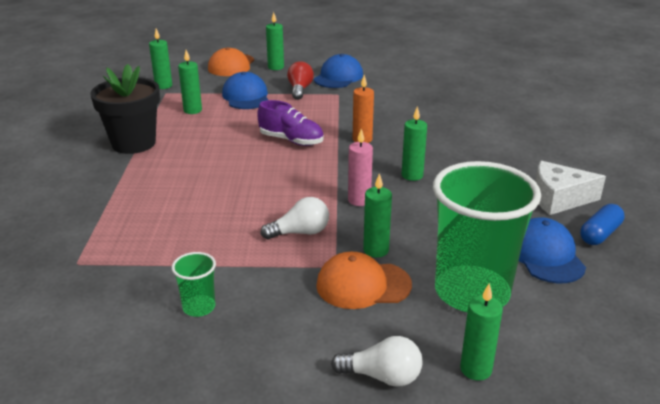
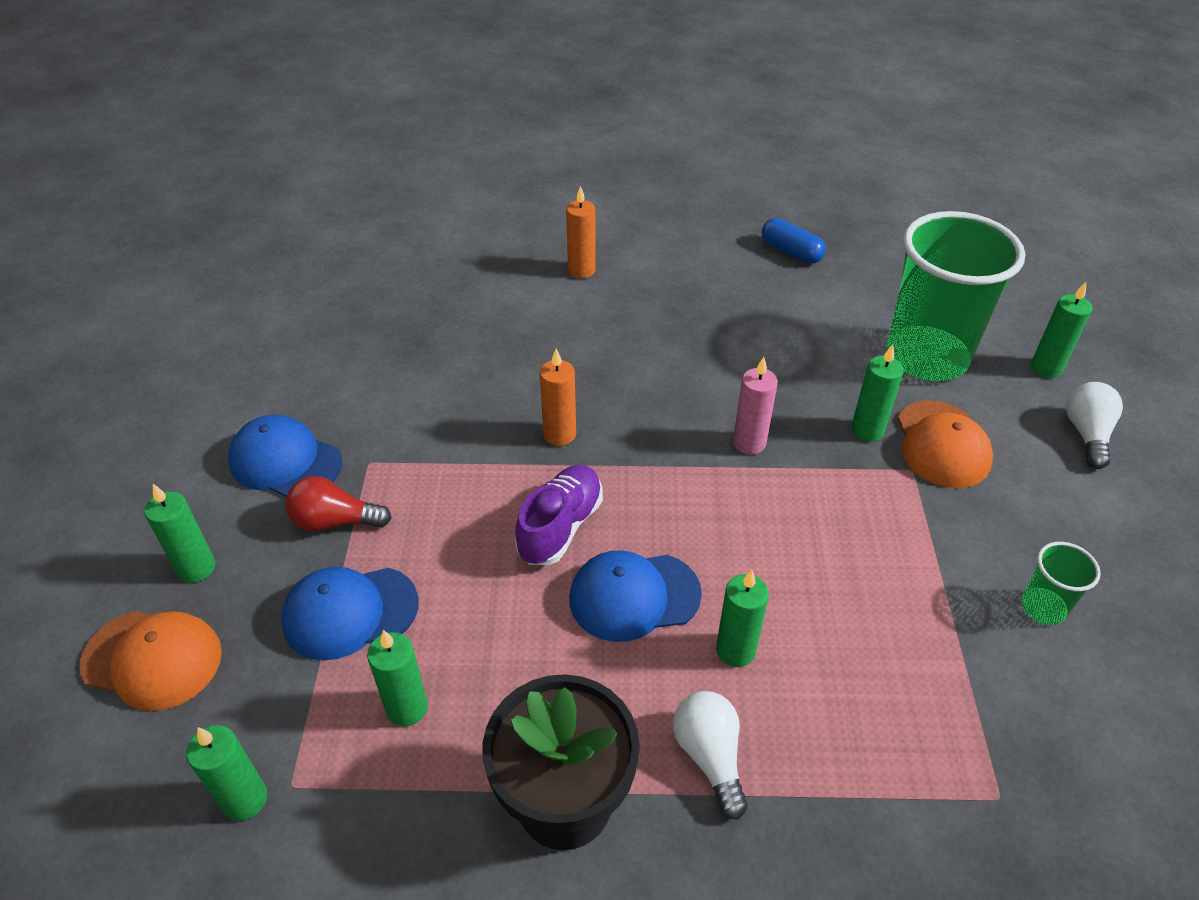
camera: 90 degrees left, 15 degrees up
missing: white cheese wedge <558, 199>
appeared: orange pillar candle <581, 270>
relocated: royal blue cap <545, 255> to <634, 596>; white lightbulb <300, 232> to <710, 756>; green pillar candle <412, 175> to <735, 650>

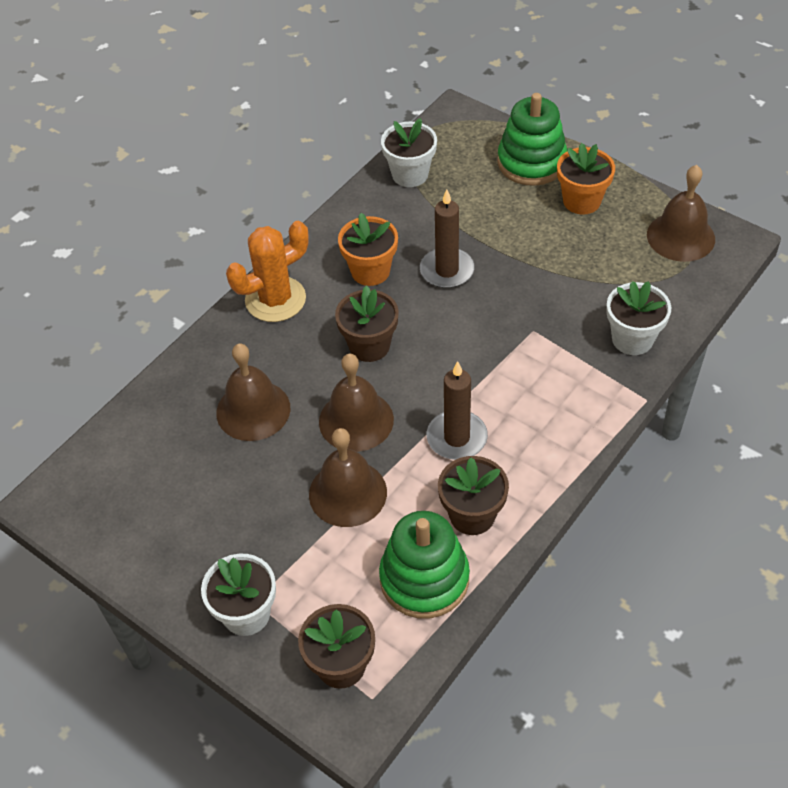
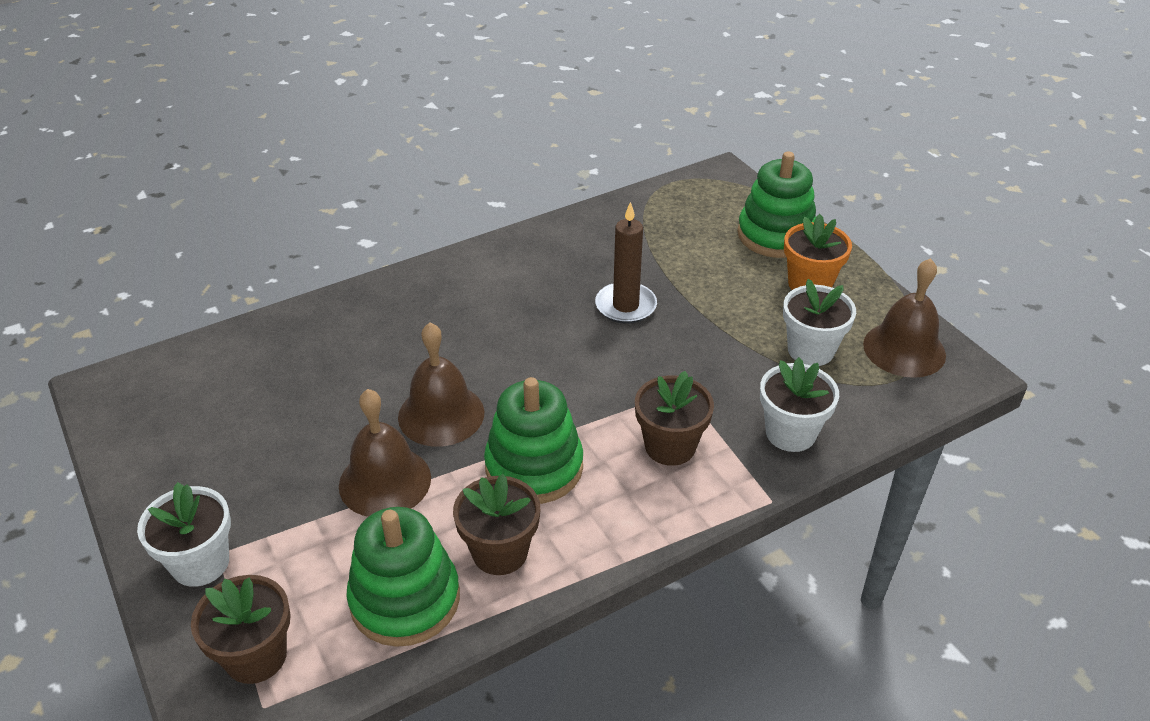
camera: 20 degrees right, 10 degrees down
missing: dark brown hand bell <253, 410>; orange prickly plant <275, 299>; orange flower pot <370, 271>
relocated: dark brown flower pot <369, 346> to <670, 446>; white flower pot <410, 174> to <810, 350>
exchanged: dark brown pillar candle <457, 438> to green ring stacker <534, 467>

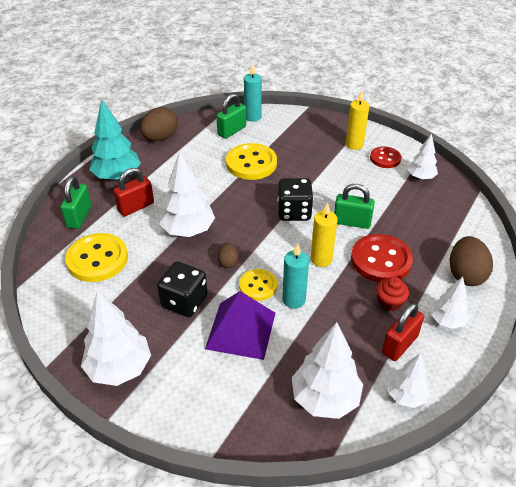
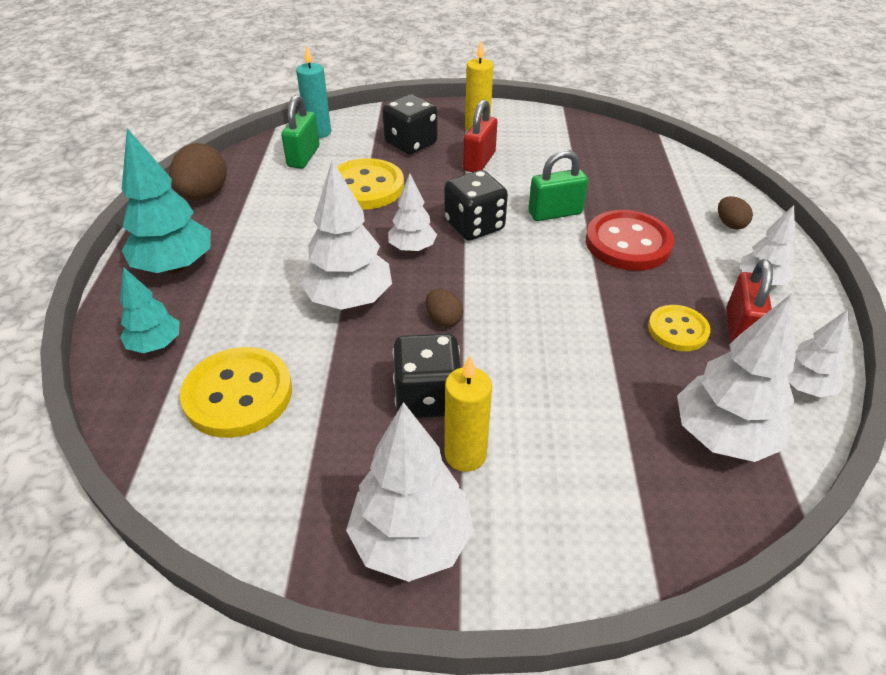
camera: 30 degrees left, 0 degrees up
missing: royal purple pyramid <241, 330>; turquoise pillar candle <294, 300>; scarlet shirt button <385, 158>; scarlet fairy cake <389, 302>
appeared: ebony game die <411, 144>
relocated: white fir tree <420, 177> to <412, 248>; yellow pillar candle <321, 259> to <465, 455>; scarlet padlock <136, 207> to <479, 161>; yellow shirt button <258, 286> to <678, 330>
exchanged: green padlock <79, 217> to turquoise fir tree <156, 345>
size: dark brown toy egg <465, 274> = <730, 224> x0.53

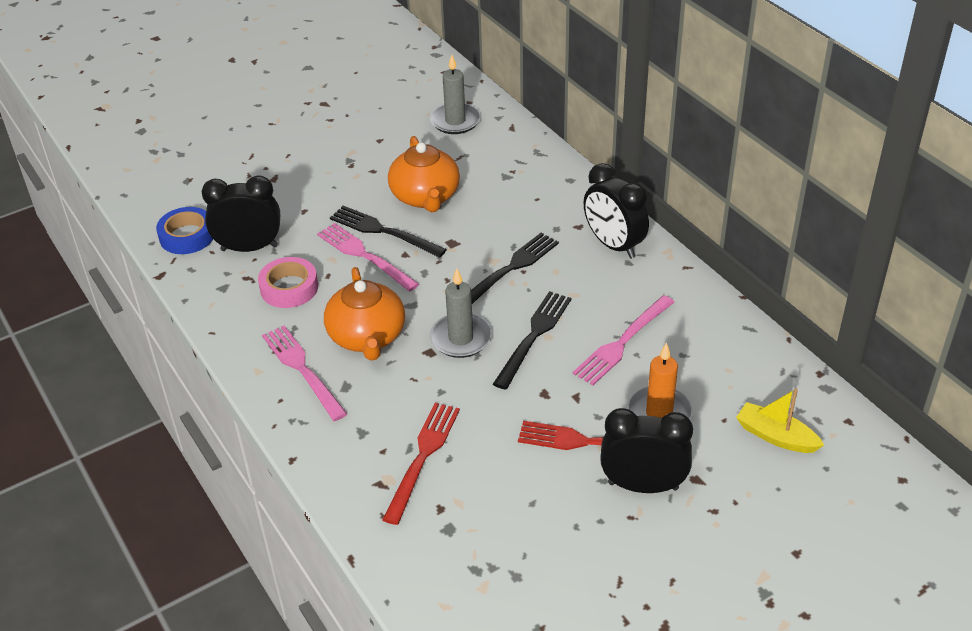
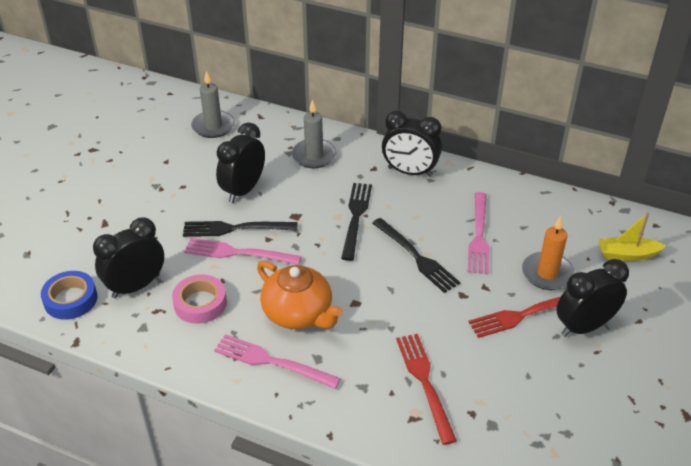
camera: 35 degrees left, 0 degrees up
relocated: grey pillar candle <461, 338> to <314, 156>
exchanged: orange tea pot <425, 197> to ebony alarm clock <243, 190>
spun: ebony table fork <534, 335> = <417, 257> 150 degrees clockwise

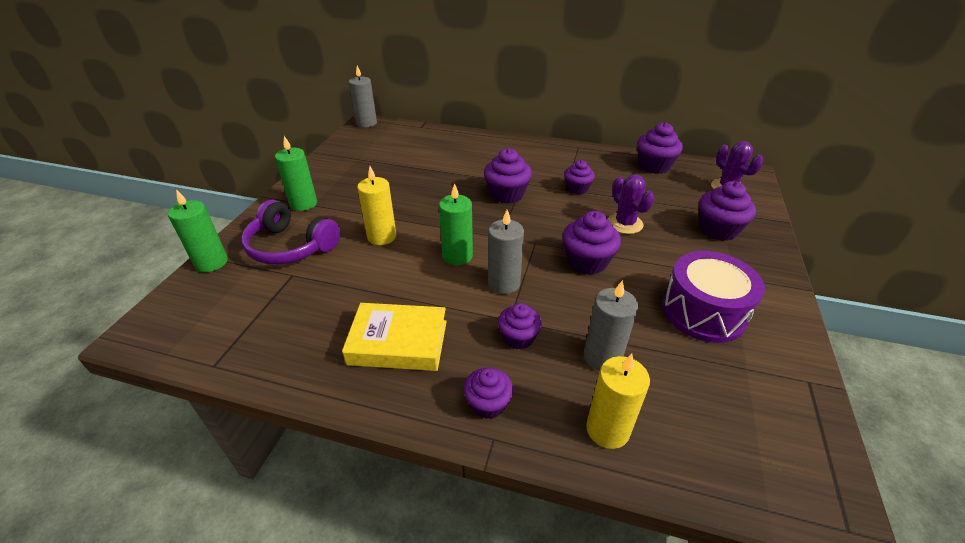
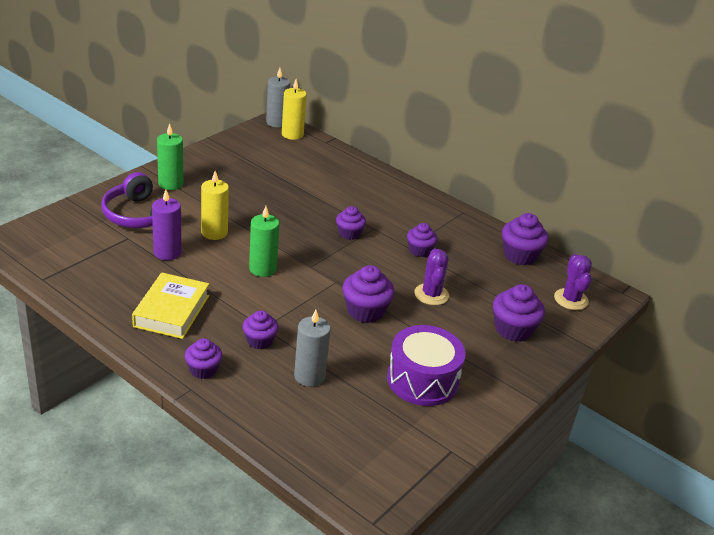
camera: 20 degrees right, 5 degrees down
missing: green pillar candle <211, 262>; grey pillar candle <504, 283>
appeared: royal purple pillar candle <167, 252>
relocated: yellow pillar candle <607, 429> to <292, 134>
spun: yellow hardcover <398, 342> = <171, 311> 75 degrees clockwise
size: royal purple fairy cake <506, 194> = <349, 233> x0.65

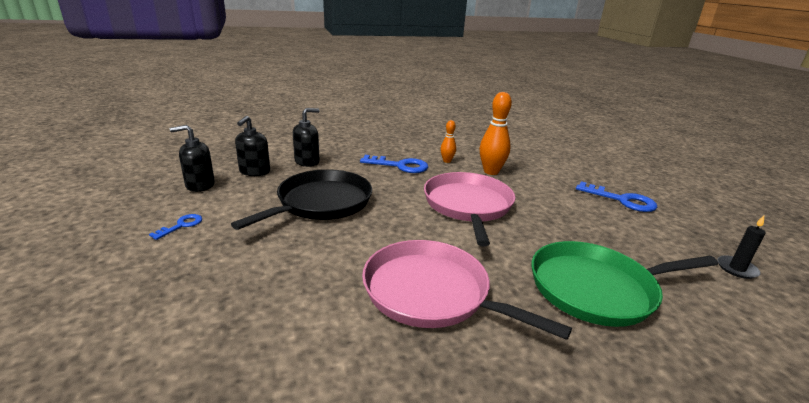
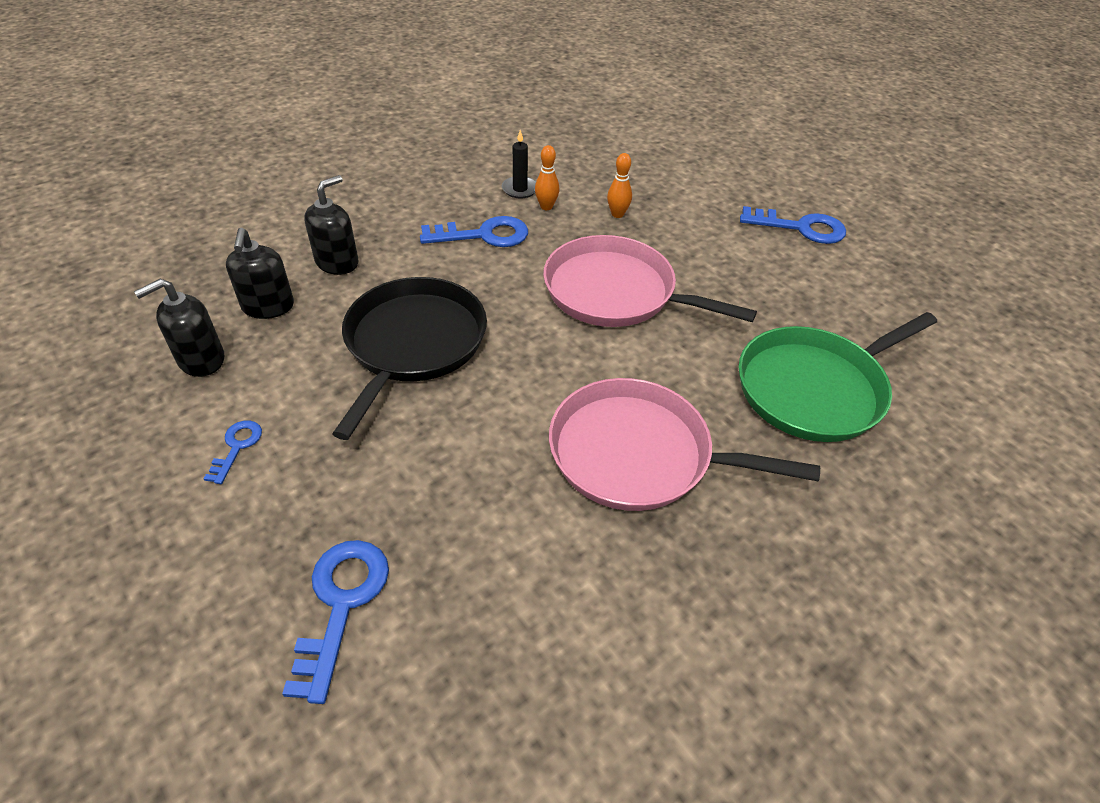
camera: 20 degrees left, 20 degrees up
appeared: royal blue door key <341, 604>
relocated: ebony pillar candle <737, 269> to <520, 189>
spun: rosy pan <468, 206> = <616, 292> 45 degrees counterclockwise
size: orange skittle <491, 172> = <617, 214> x0.55

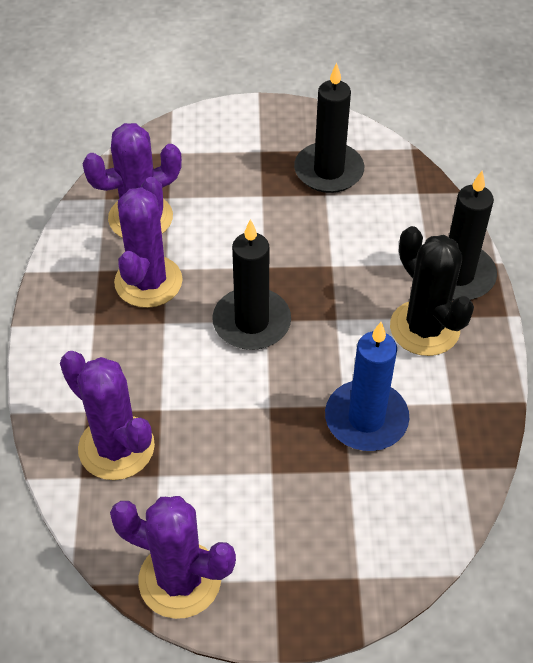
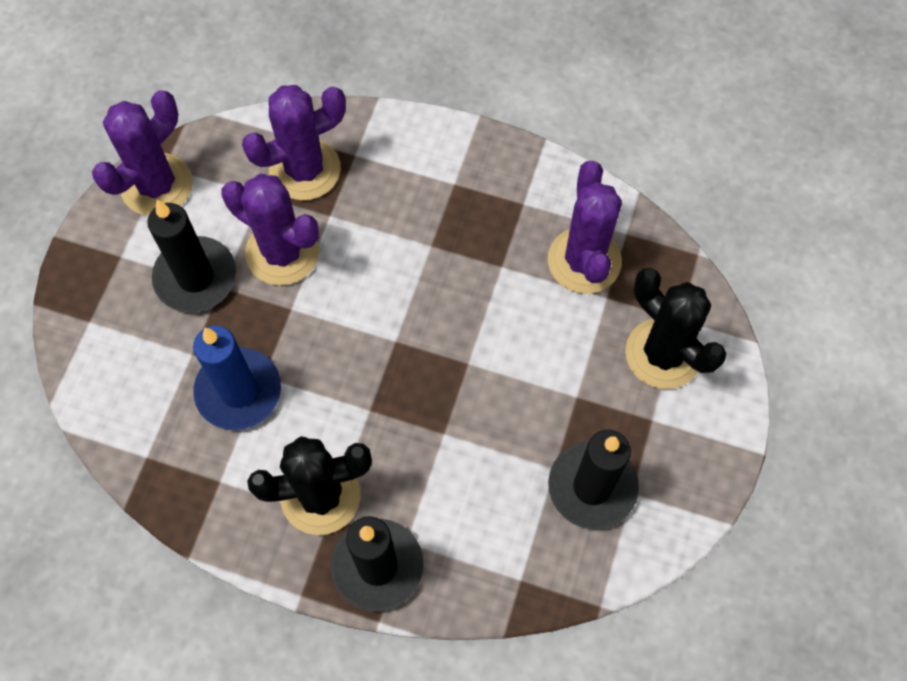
camera: 110 degrees right, 15 degrees up
appeared: ebony prickly plant <663, 354>
relocated: ebony pillar candle <251, 322> to <195, 277>; royal purple prickly plant <148, 282> to <282, 252>

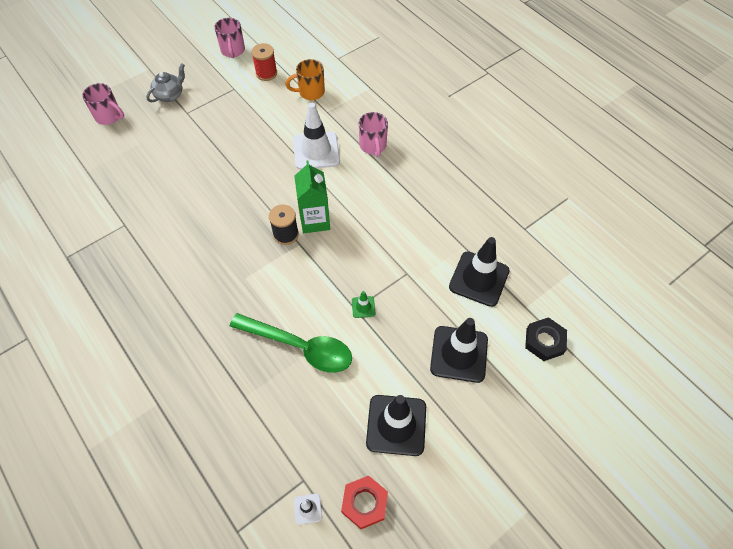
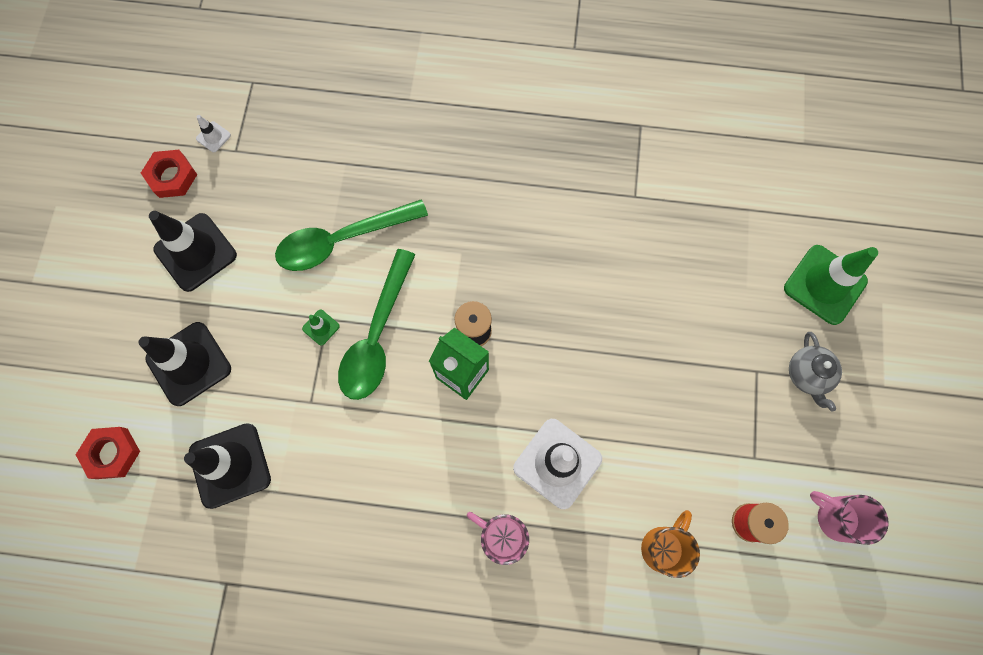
camera: 135 degrees right, 15 degrees up
appeared: green tablespoon <377, 336>
exchanged: rosy mug <109, 116> to green road cone <824, 285>
colour: ebony hexagon nut <544, 341> to scarlet hexagon nut <112, 453>

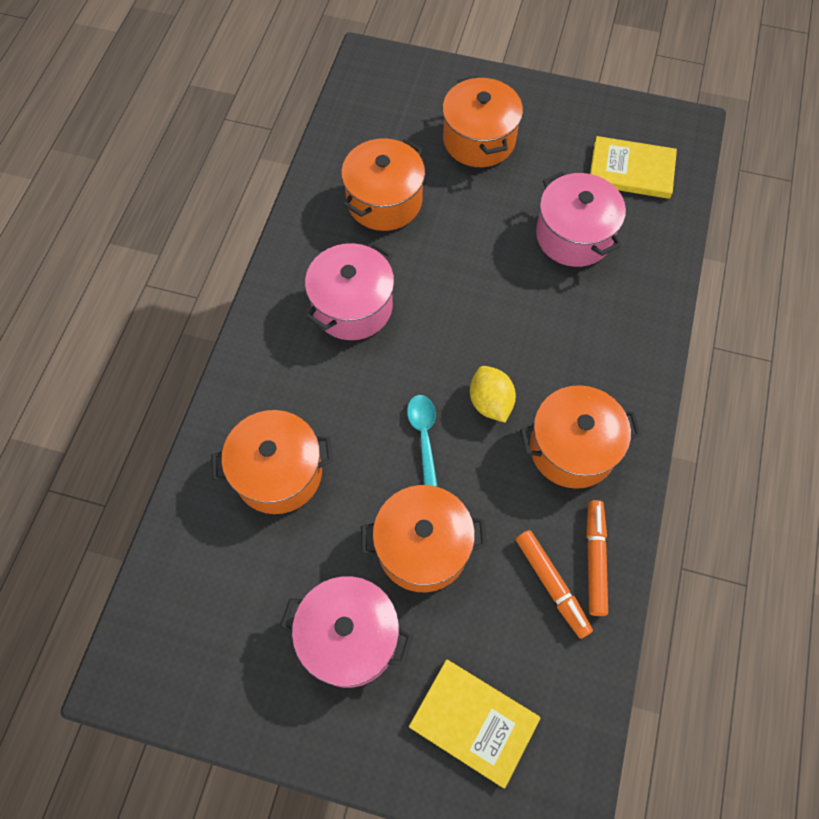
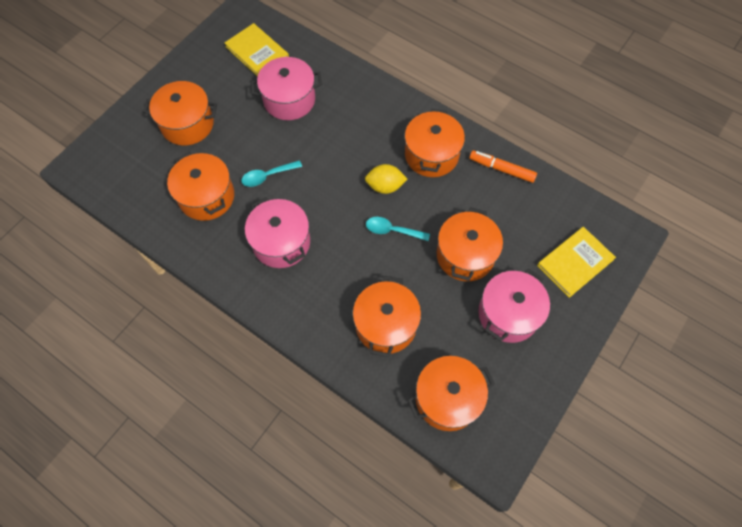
camera: 70 degrees left, 0 degrees up
missing: orange marker pen <551, 585>
appeared: turquoise tablespoon <267, 176>; orange stockpot <447, 398>
spun: yellow hardcover <631, 170> = <257, 52> 75 degrees counterclockwise

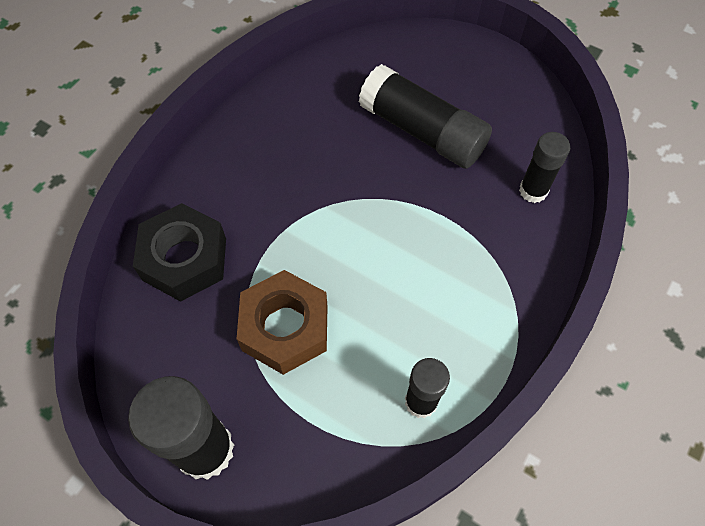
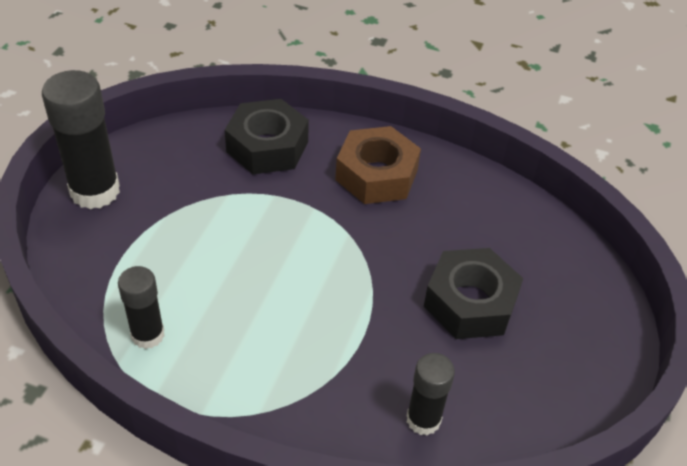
camera: 75 degrees right, 15 degrees down
relocated: dark brown hexagon nut <285, 327> to <376, 175>
exchanged: ebony glue stick <422, 131> to ebony hexagon nut <470, 302>

